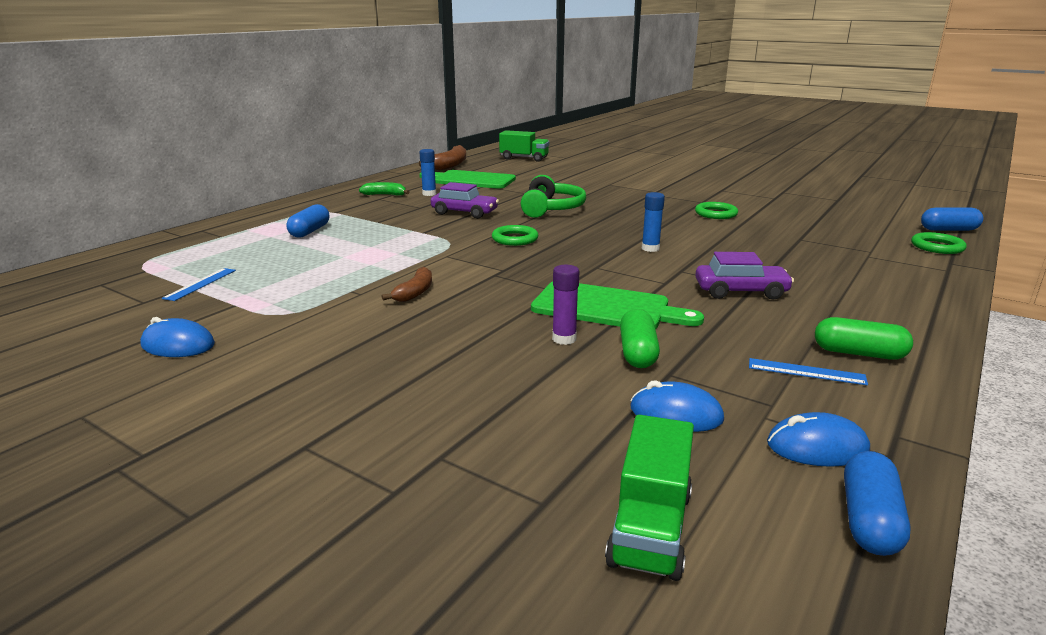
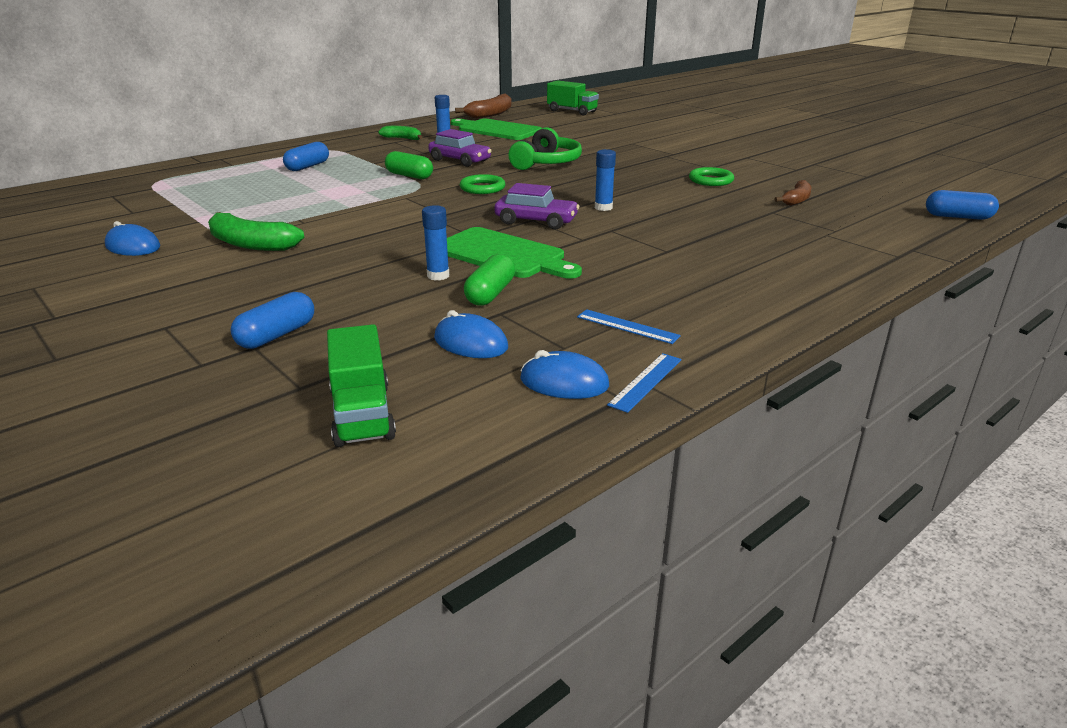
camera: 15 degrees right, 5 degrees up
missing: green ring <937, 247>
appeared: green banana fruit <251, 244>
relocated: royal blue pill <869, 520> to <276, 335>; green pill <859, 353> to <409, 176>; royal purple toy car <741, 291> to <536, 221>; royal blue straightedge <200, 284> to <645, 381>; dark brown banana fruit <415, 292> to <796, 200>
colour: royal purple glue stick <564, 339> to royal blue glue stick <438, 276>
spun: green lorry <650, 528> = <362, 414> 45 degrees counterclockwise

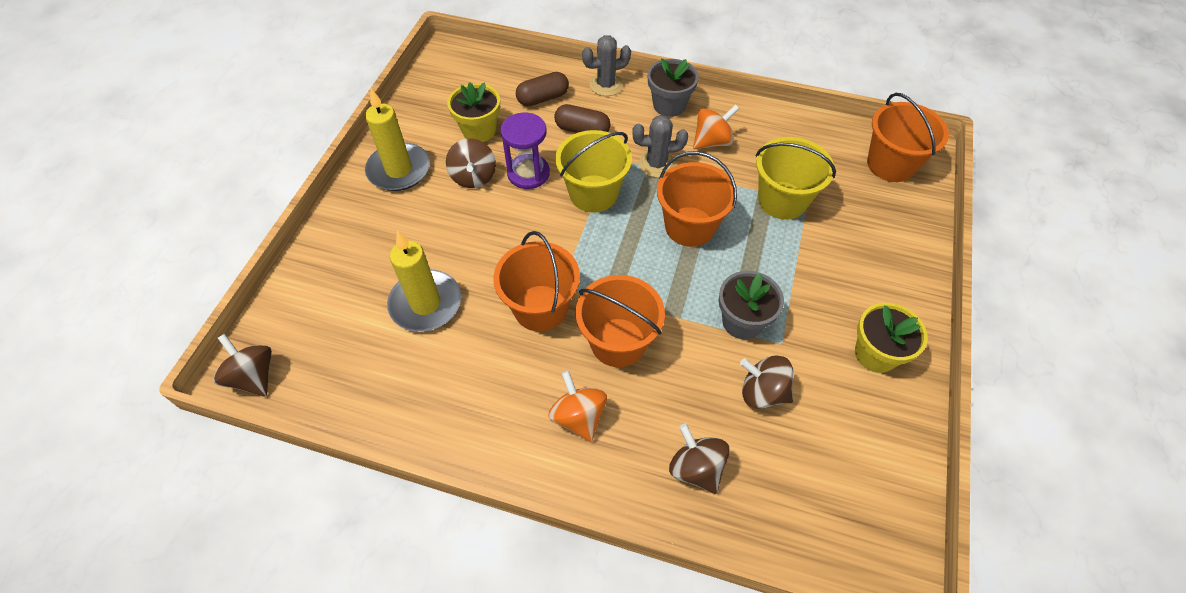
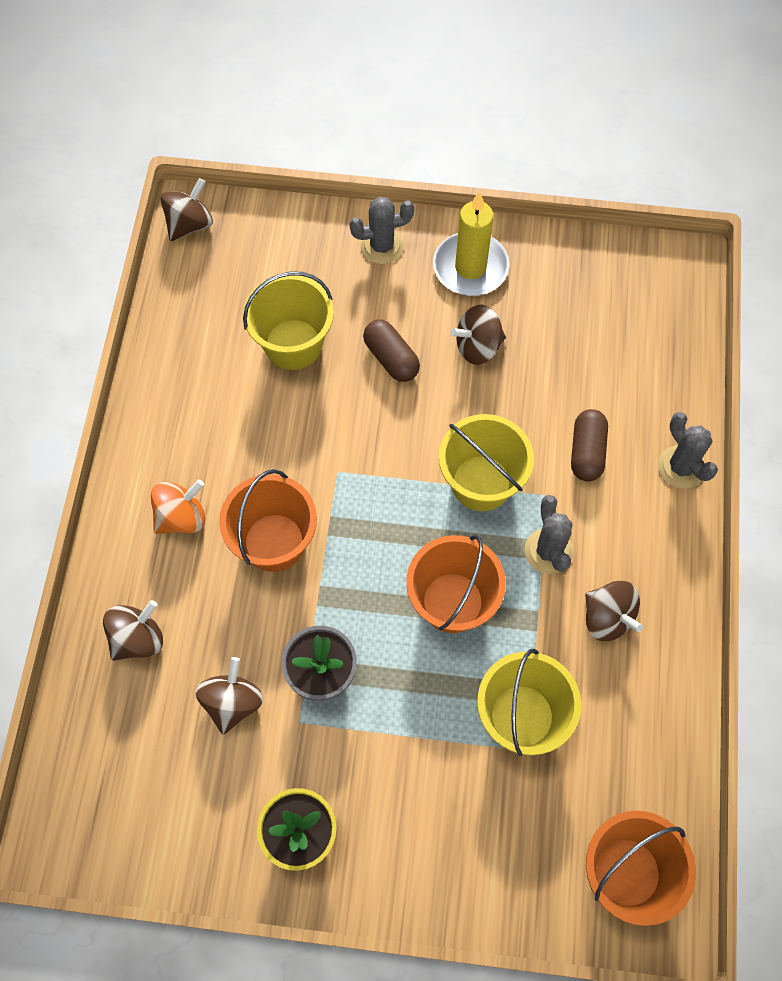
camera: 80 degrees right, 10 degrees up
missing: yellow flower pot <479, 130>; orange bucket <540, 308>; royal purple sand timer <528, 173>; grey flower pot <669, 105>
appeared: grey prickly plant <382, 246>
relocated: dark brown pill <543, 98> to <391, 358>
exchanged: yellow pillar candle <425, 303> to yellow bucket <293, 344>
colour: orange toy top <712, 142> to dark brown toy top <607, 618>

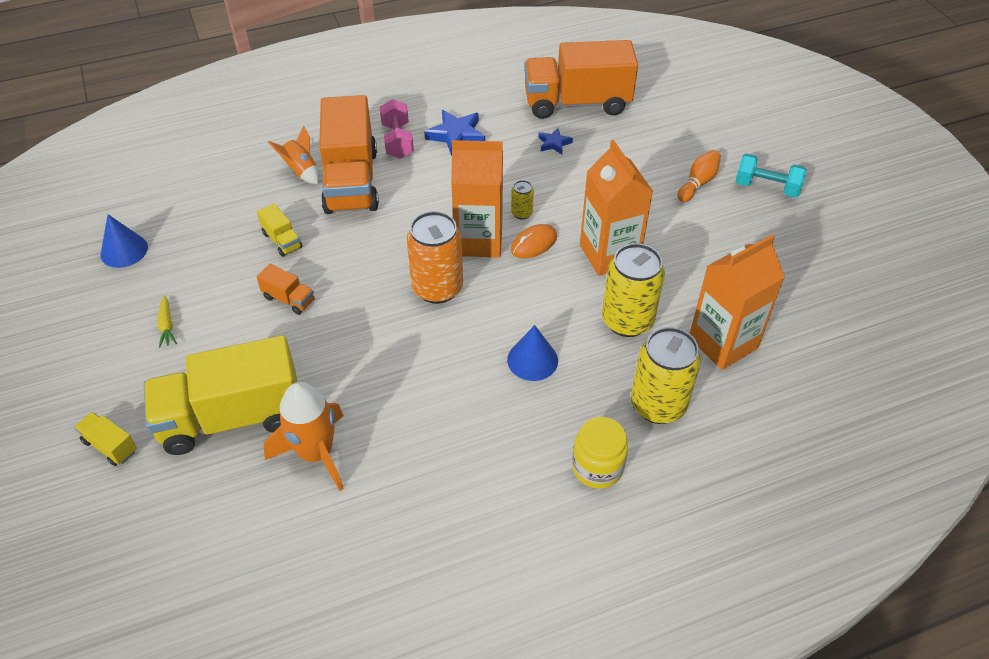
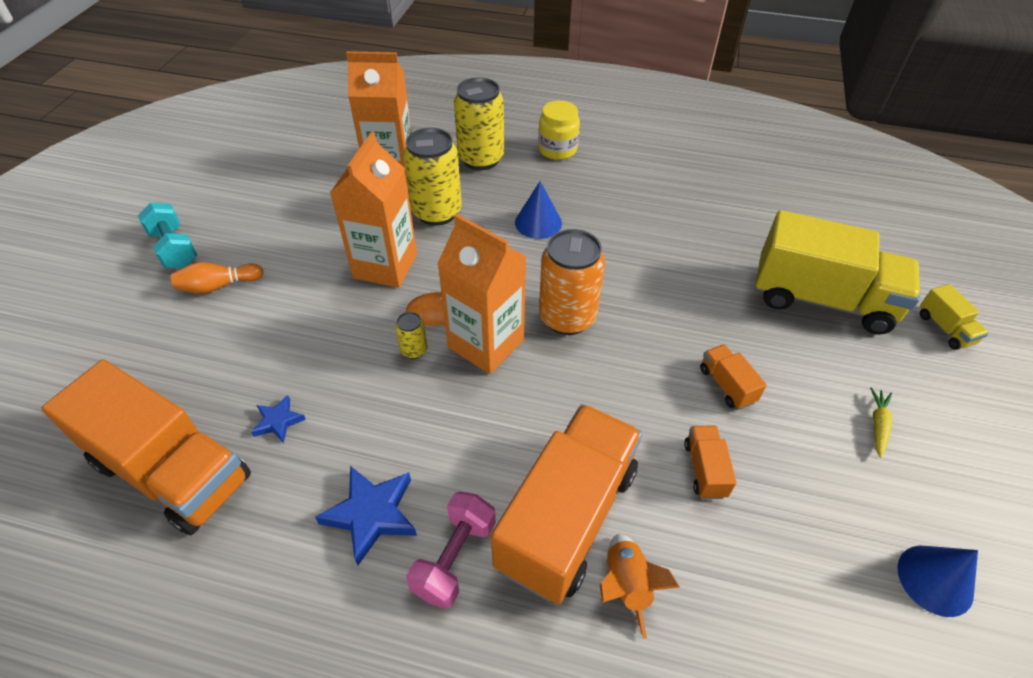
camera: 145 degrees left, 0 degrees up
missing: orange spaceship <316, 453>
colour: yellow lorry <282, 240> to orange lorry <704, 469>

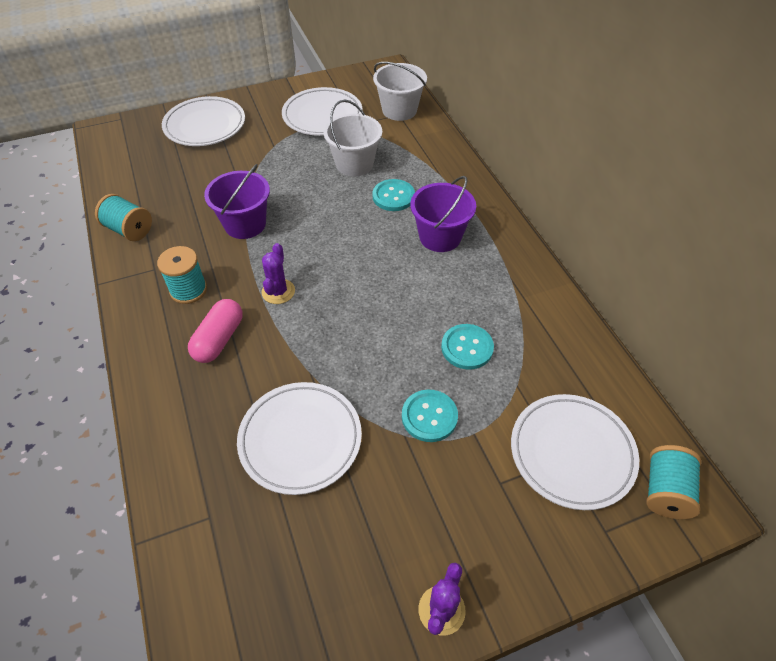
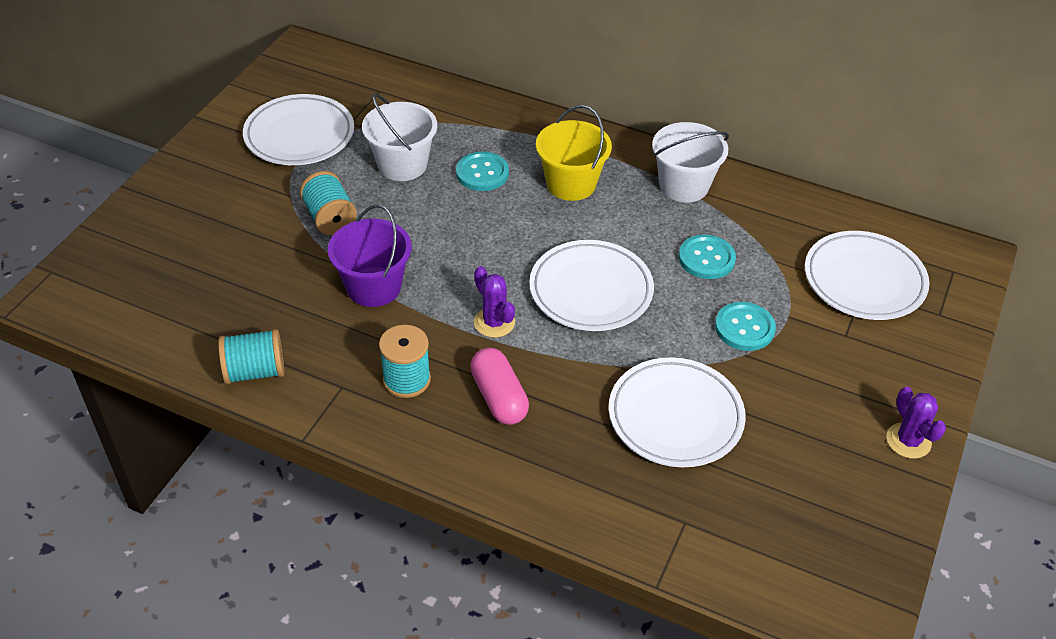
camera: 45 degrees left, 5 degrees down
relocated: turquoise spool <665, 491> to <330, 218>; white flat dish <205, 126> to <591, 290>; white bucket <399, 110> to <684, 185>
colour: royal purple bucket <440, 237> to yellow bucket <571, 184>

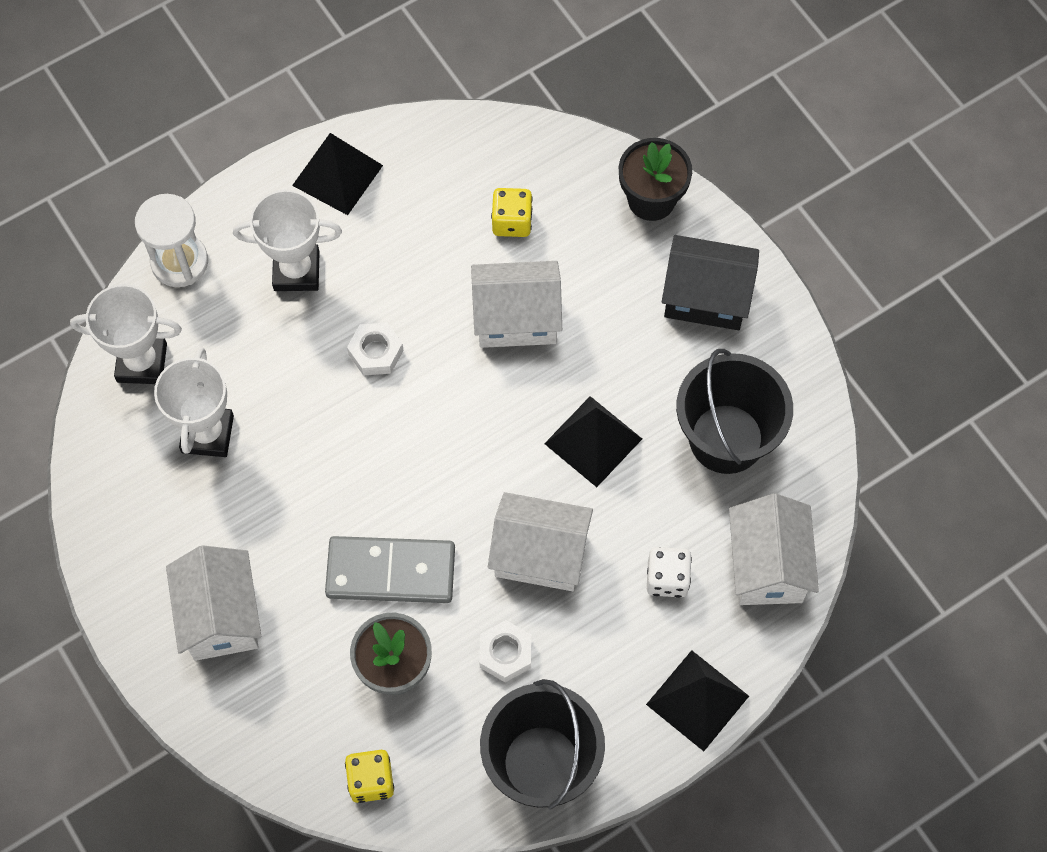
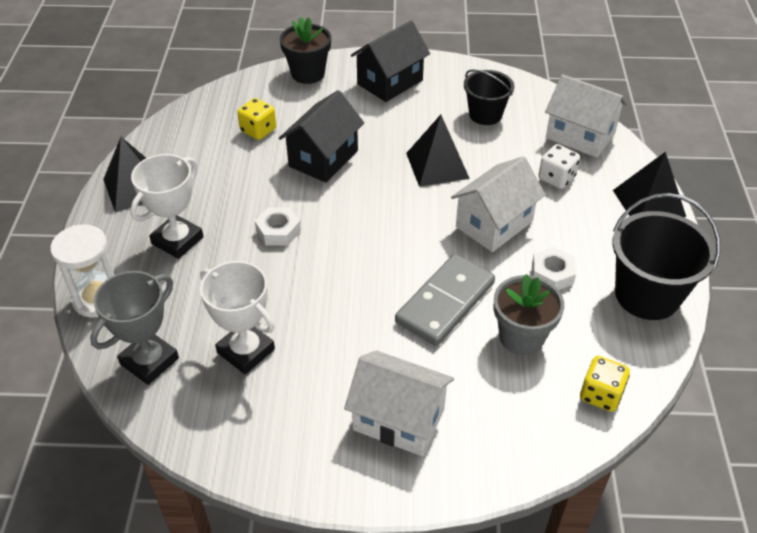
camera: 55 degrees left, 20 degrees down
colour: white prize cup <142, 363> to grey prize cup <149, 361>; white cottage <516, 318> to ebony cottage <323, 158>
size: ebony bucket <726, 439> = <485, 114> x0.63

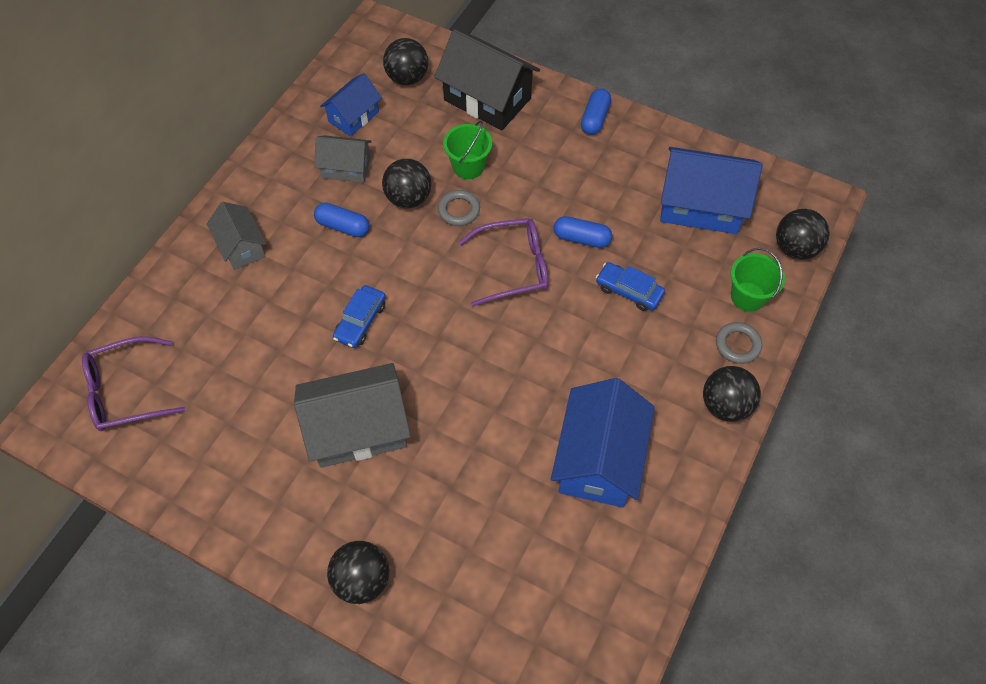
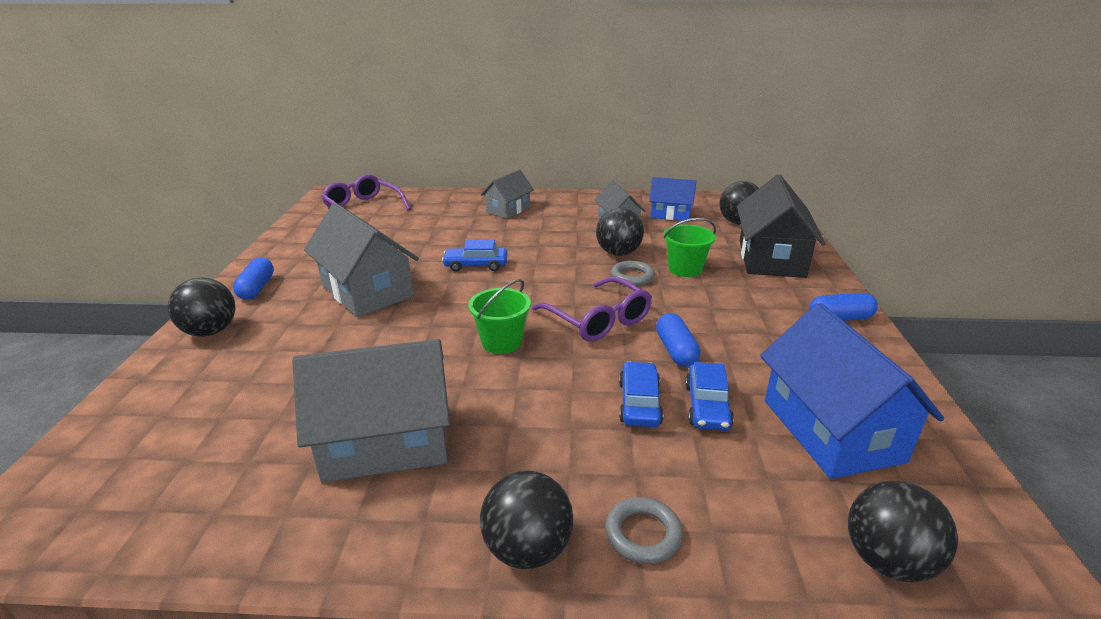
camera: 65 degrees right, 30 degrees down
appeared: royal blue toy car <707, 406>
relocated: royal blue pill <343, 226> to <257, 288>; green bucket <748, 297> to <501, 342>
colour: royal blue cottage <599, 459> to grey cottage <386, 442>

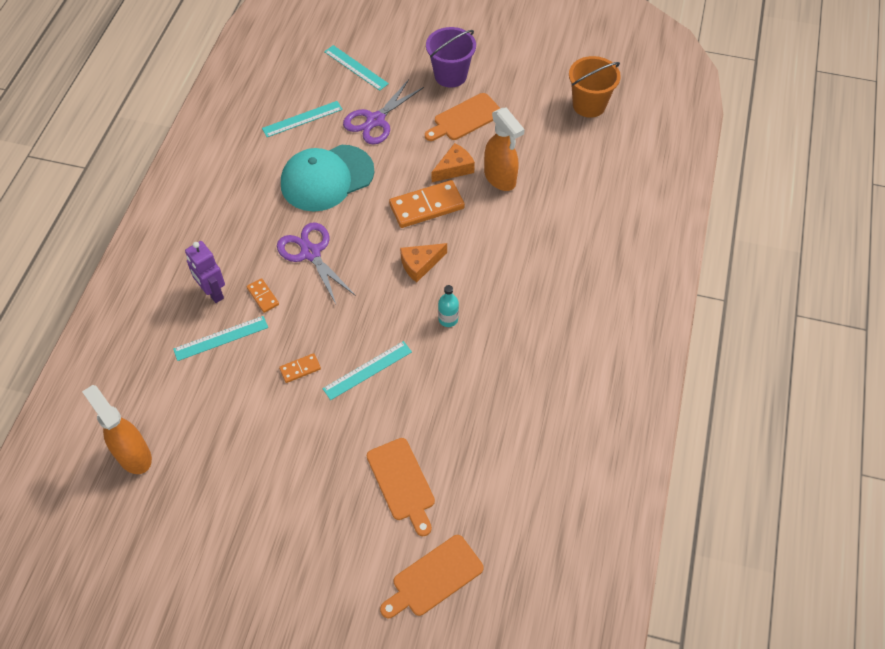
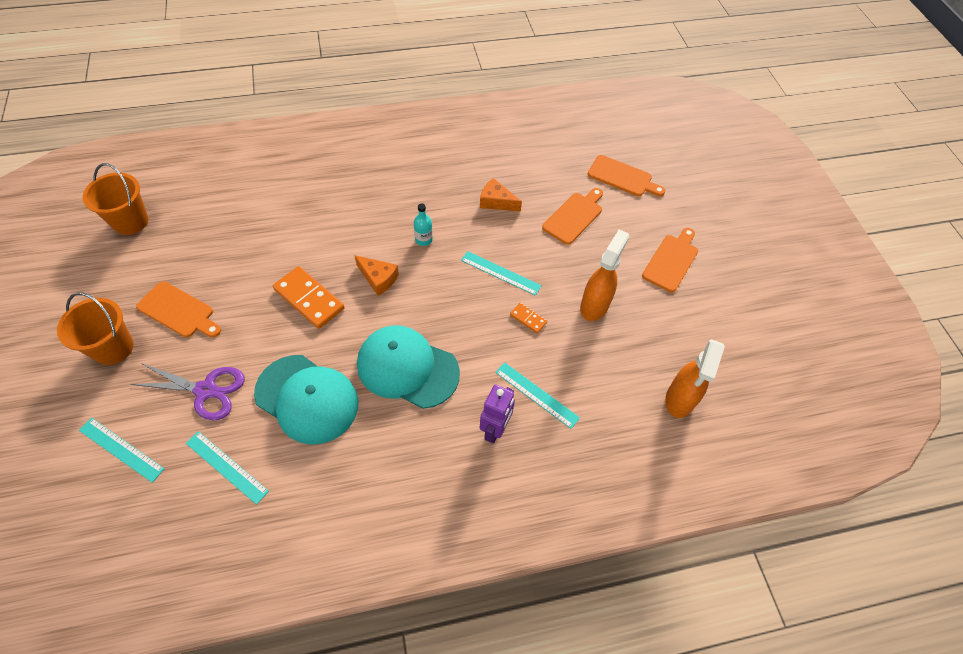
camera: 120 degrees left, 0 degrees up
missing: orange domino <263, 296>
appeared: orange cutting board <671, 261>
relocated: orange cheese wedge <454, 168> to <496, 202>; orange spray bottle <500, 178> to <594, 305>
exchanged: royal purple shears <310, 253> to turquoise cap <407, 368>
colour: royal purple bucket <450, 75> to orange bucket <113, 348>
spun: turquoise straightedge <356, 67> = <121, 449> 75 degrees counterclockwise

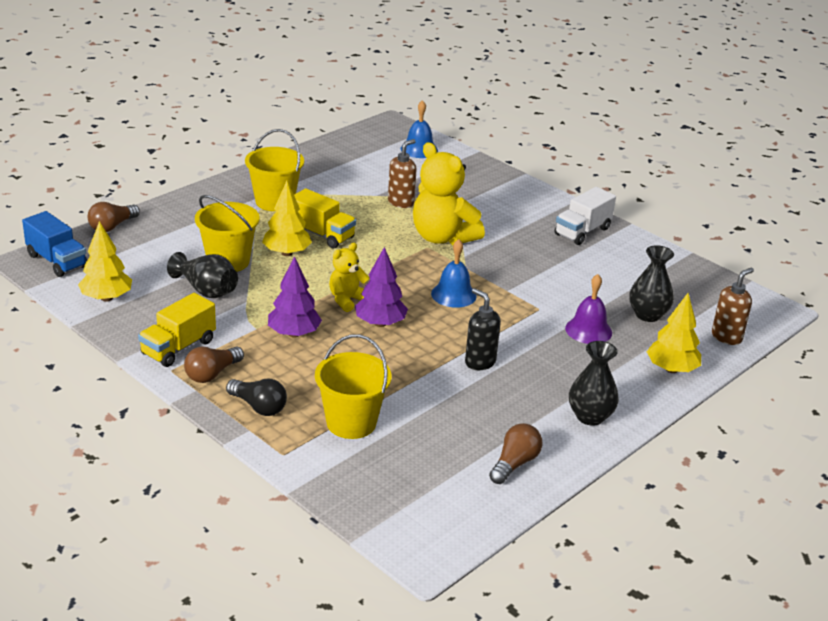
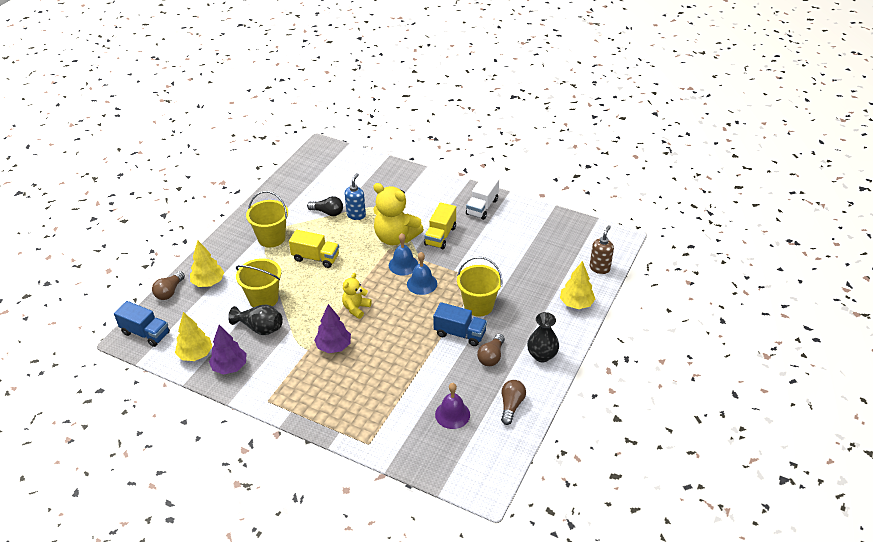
camera: 15 degrees left, 10 degrees up
missing: ebony tall vase <648, 315>
relocated: yellow fir tree <286, 253> to <208, 282>; royal purple fir tree <380, 323> to <230, 367>; ebony lightbulb <258, 407> to <328, 212>; royal blue hand bell <419, 149> to <403, 265>; yellow lorry <178, 347> to <440, 236>; royal purple hand bell <588, 330> to <452, 414>; yellow bucket <351, 423> to <478, 305>; dark brown lightbulb <212, 374> to <491, 356>
exchanged: ebony pump bottle <480, 362> to royal blue lorry <460, 333>
colour: dark brown pump bottle <401, 202> to royal blue pump bottle <356, 215>

